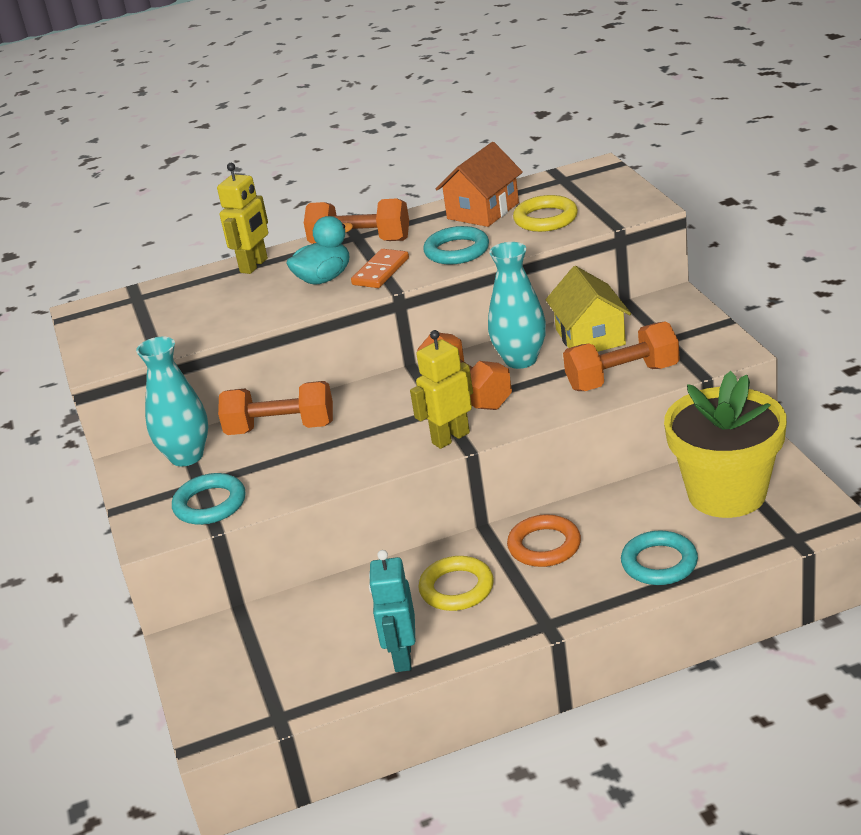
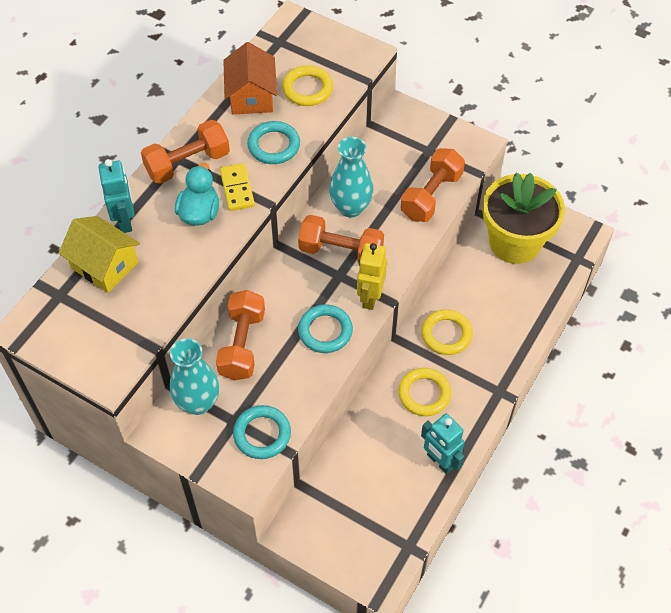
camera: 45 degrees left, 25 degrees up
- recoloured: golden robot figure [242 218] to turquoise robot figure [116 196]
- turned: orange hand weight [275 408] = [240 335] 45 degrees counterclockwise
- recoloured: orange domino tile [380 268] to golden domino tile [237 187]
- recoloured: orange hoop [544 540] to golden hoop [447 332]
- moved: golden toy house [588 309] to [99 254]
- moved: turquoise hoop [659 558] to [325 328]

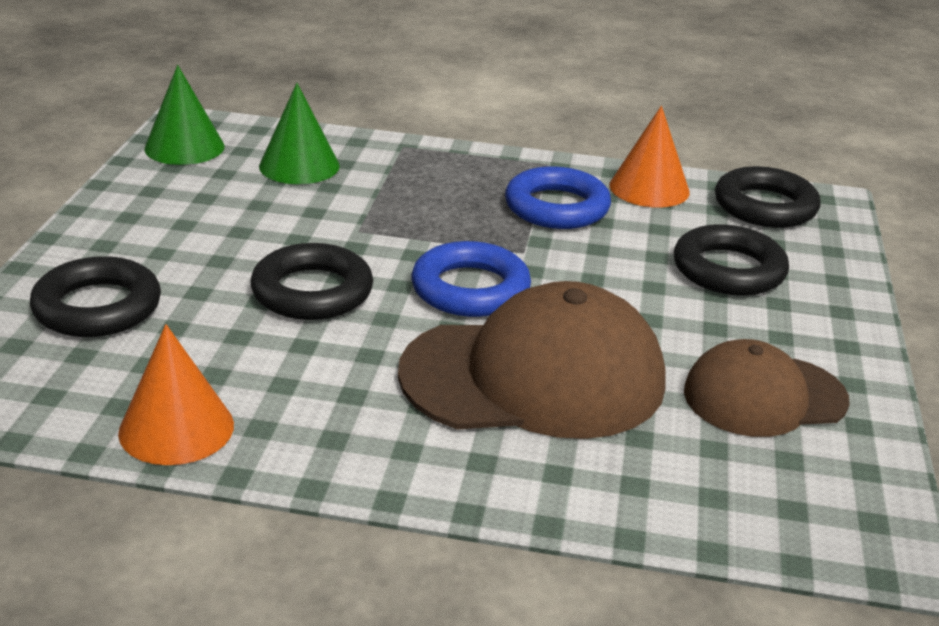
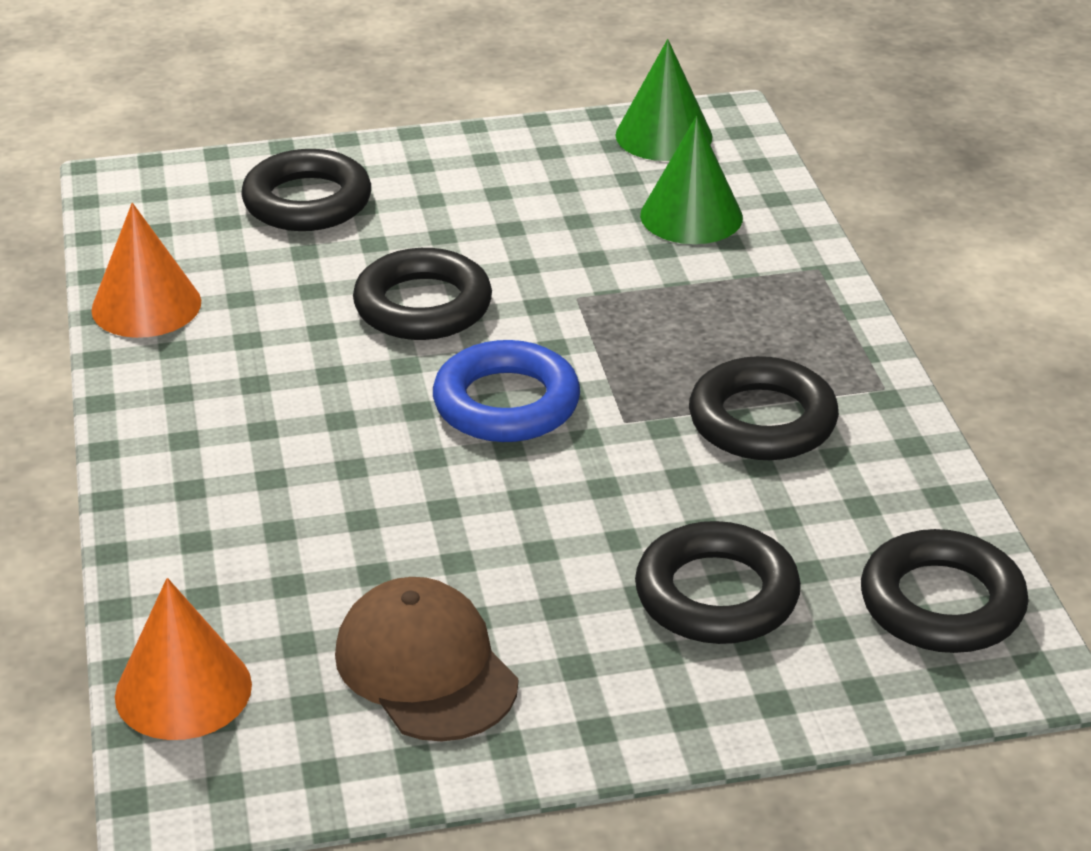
camera: 70 degrees right, 5 degrees up
- removed: brown cap [532 360]
- recoloured: royal blue hoop [558 197] to black hoop [764 408]
- moved: orange solid cone [649 157] to [183 659]

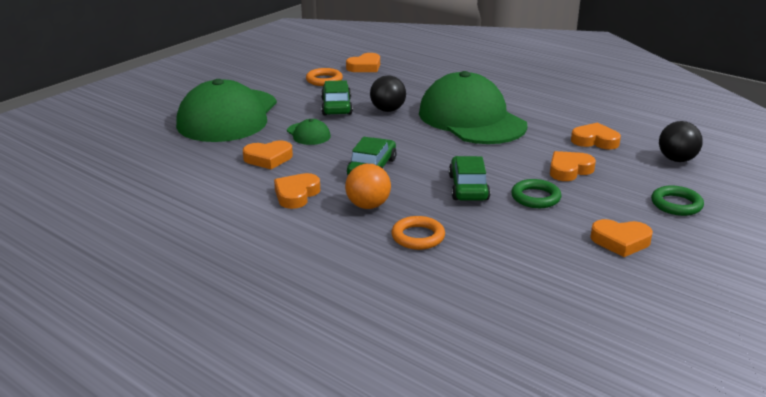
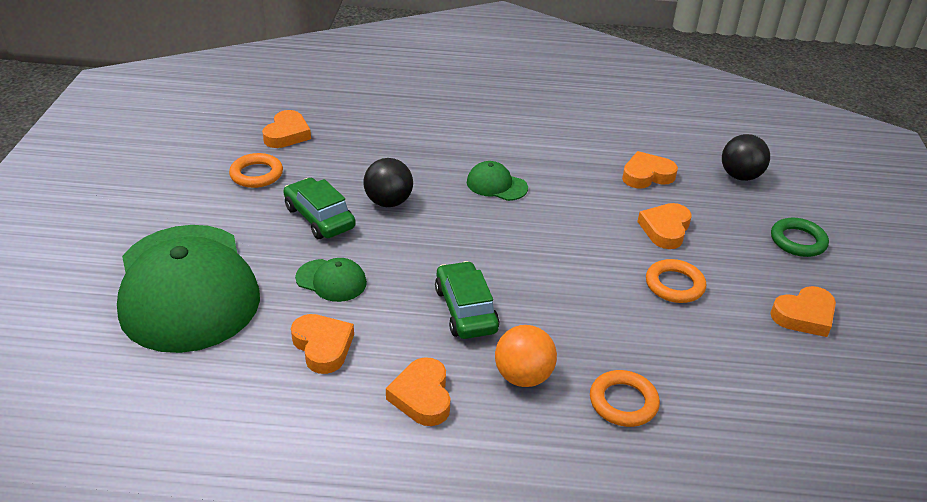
camera: 35 degrees left, 10 degrees up
- turned: orange heart [268 155] = [322 344] 75 degrees counterclockwise
- resized: leaf-green cap [473 107] = [497 181] x0.40
- removed: leaf-green automobile [469 178]
- recoloured: leaf-green hoop [536 193] to orange hoop [676 281]

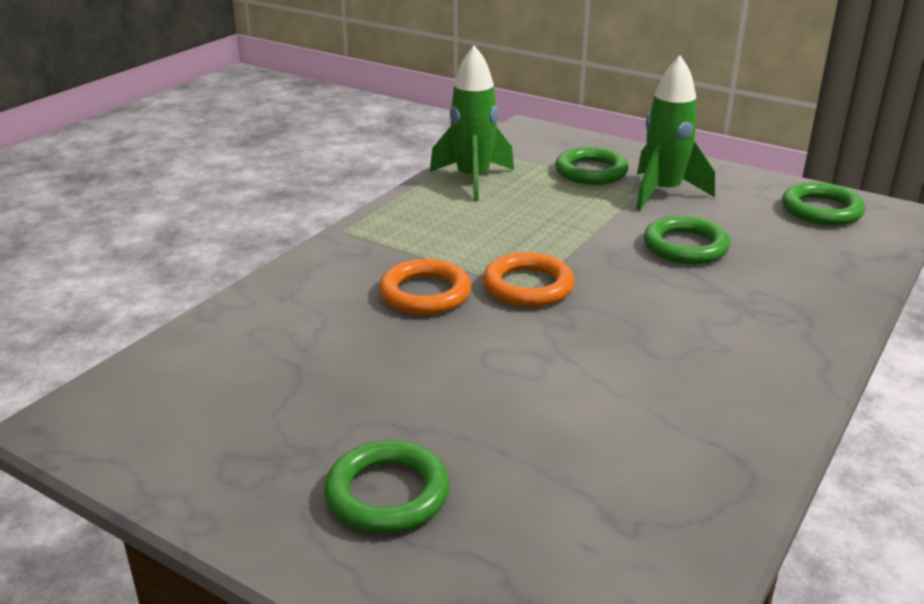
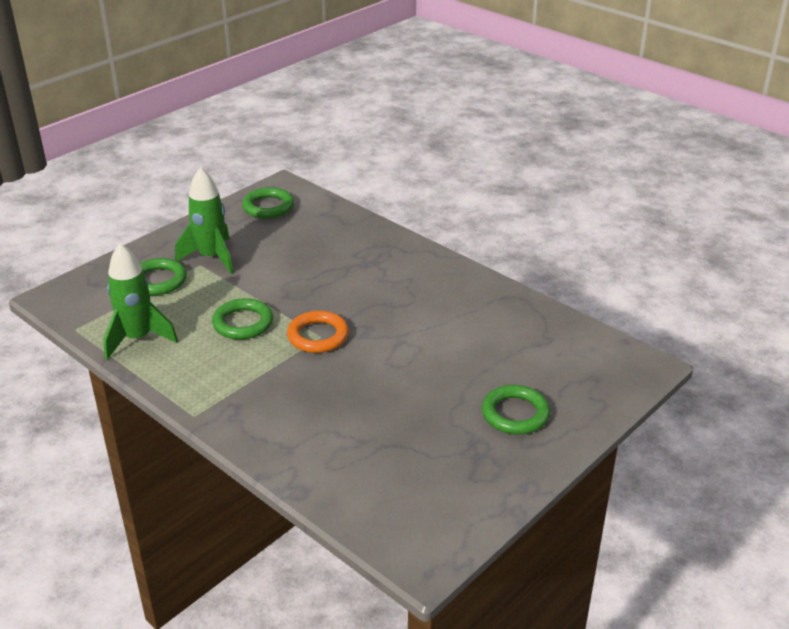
camera: 80 degrees left, 5 degrees up
- removed: orange hoop [425 287]
- moved: leaf-green hoop [687 240] to [242 319]

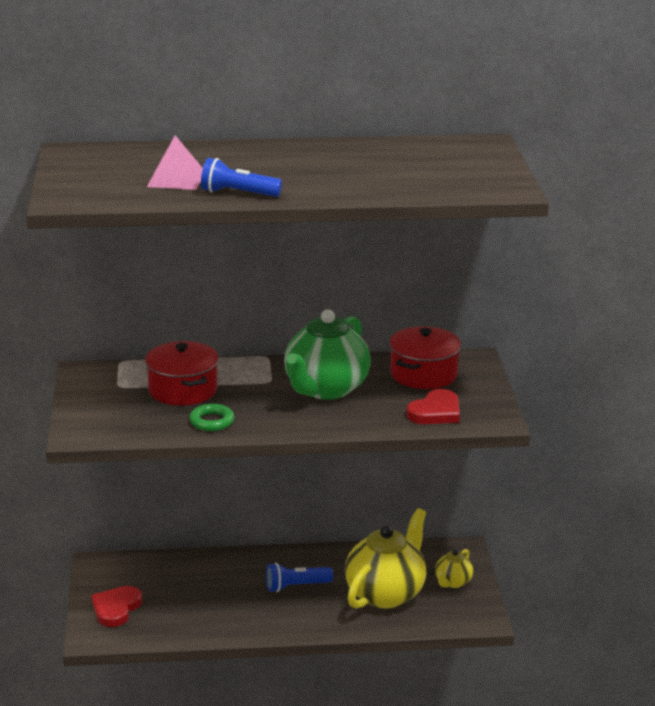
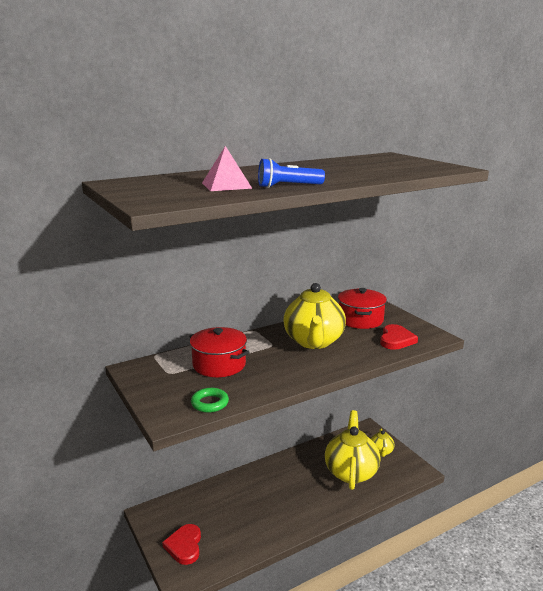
camera: 25 degrees left, 5 degrees down
- moved: leaf-green hoop [211 417] to [210 400]
- removed: royal blue torch [299 577]
- recoloured: leaf-green tea pot [327 355] to golden tea pot [314 316]

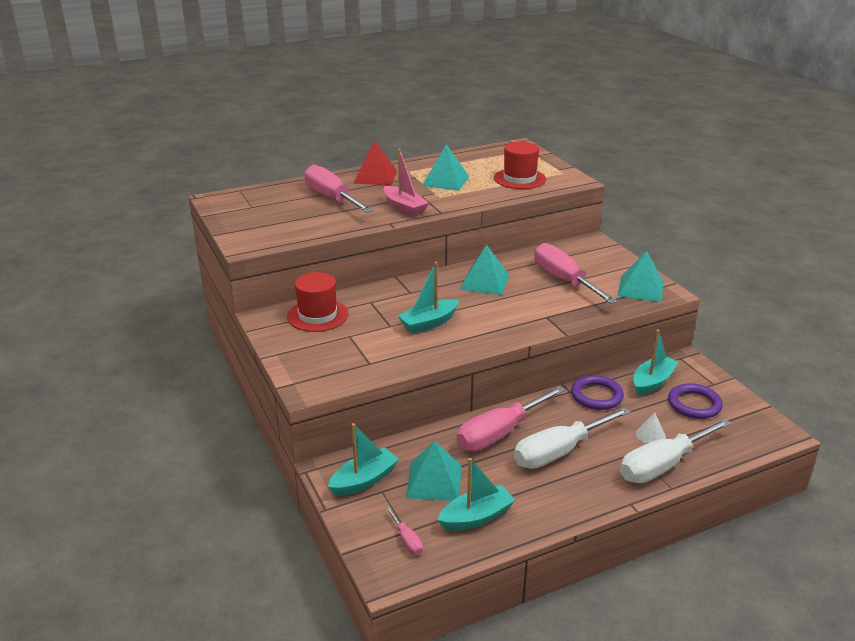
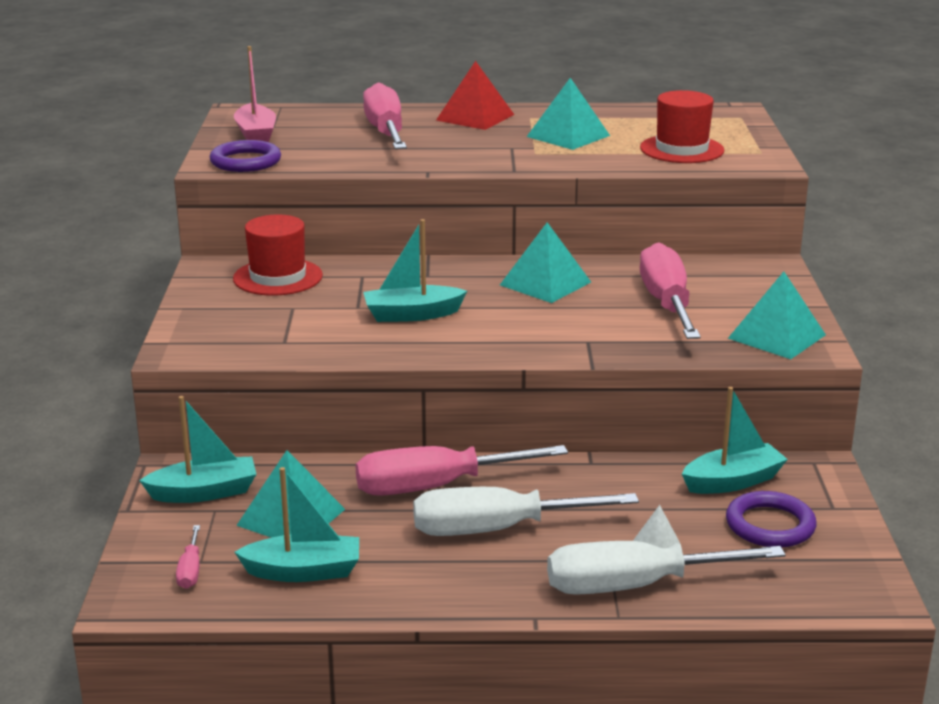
camera: 25 degrees right, 5 degrees down
- moved: pink sailboat [406 183] to [255 94]
- moved: purple hoop [597 392] to [245 156]

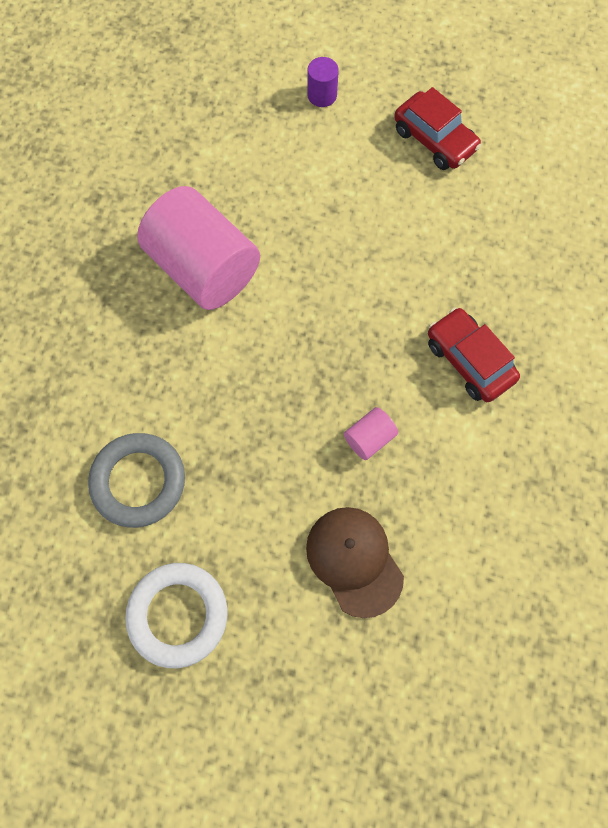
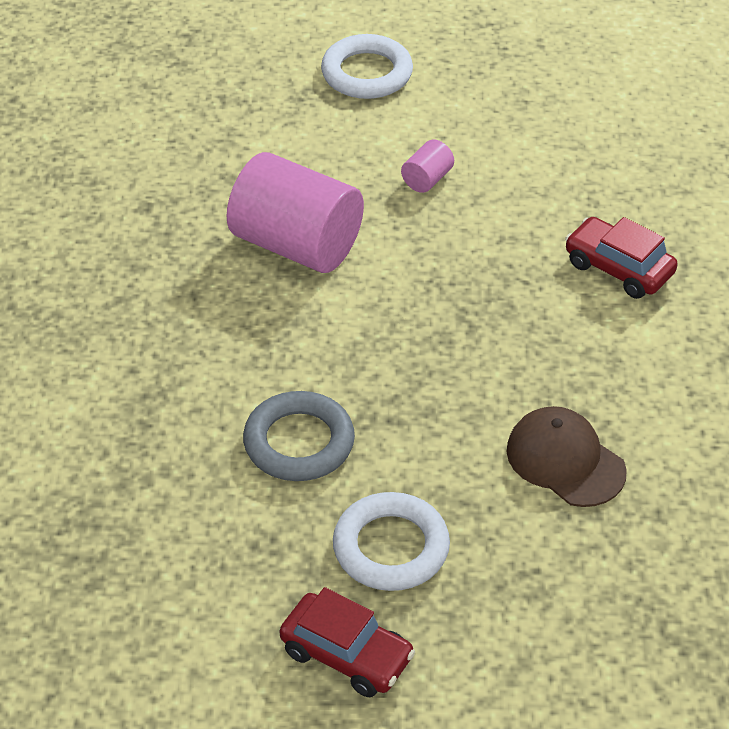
camera: 15 degrees left, 25 degrees down
- replaced: purple cylinder shape [323 82] to snow-white hoop [367 66]
- moved: pink cylinder shape [371 433] to [427 166]
- moved: scarlet automobile [437 128] to [347 642]

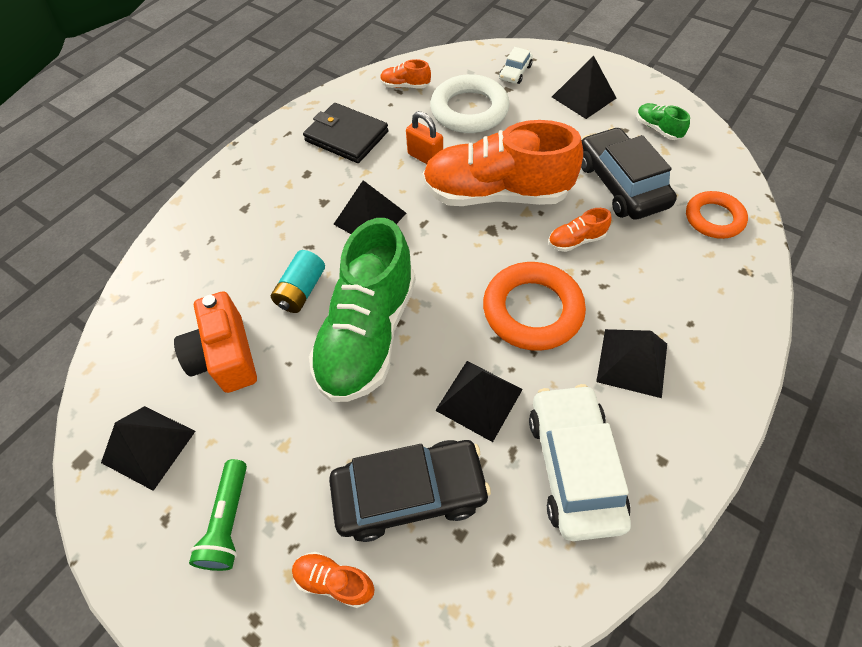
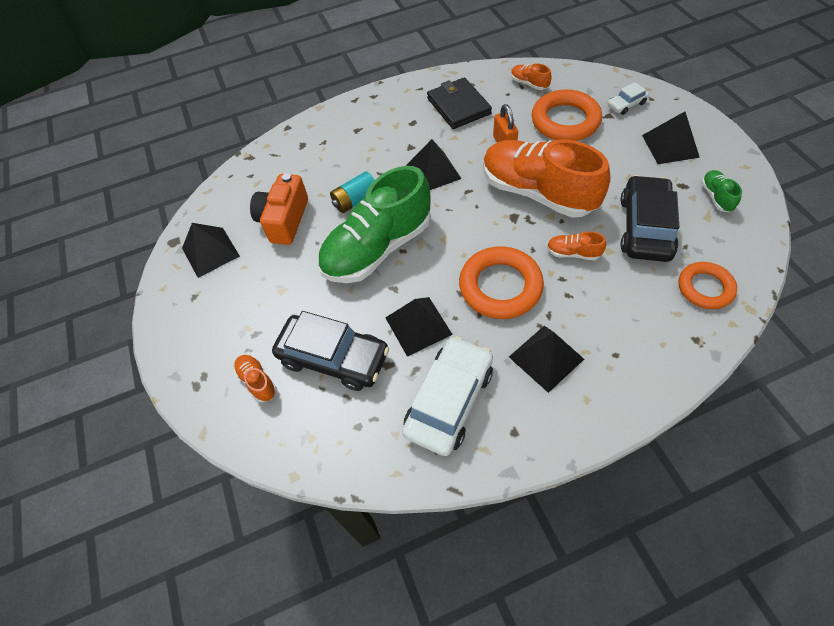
camera: 35 degrees right, 0 degrees up
- removed: leaf-green torch [218 515]
- recoloured: snow-white hoop [470 103] to orange hoop [567 115]

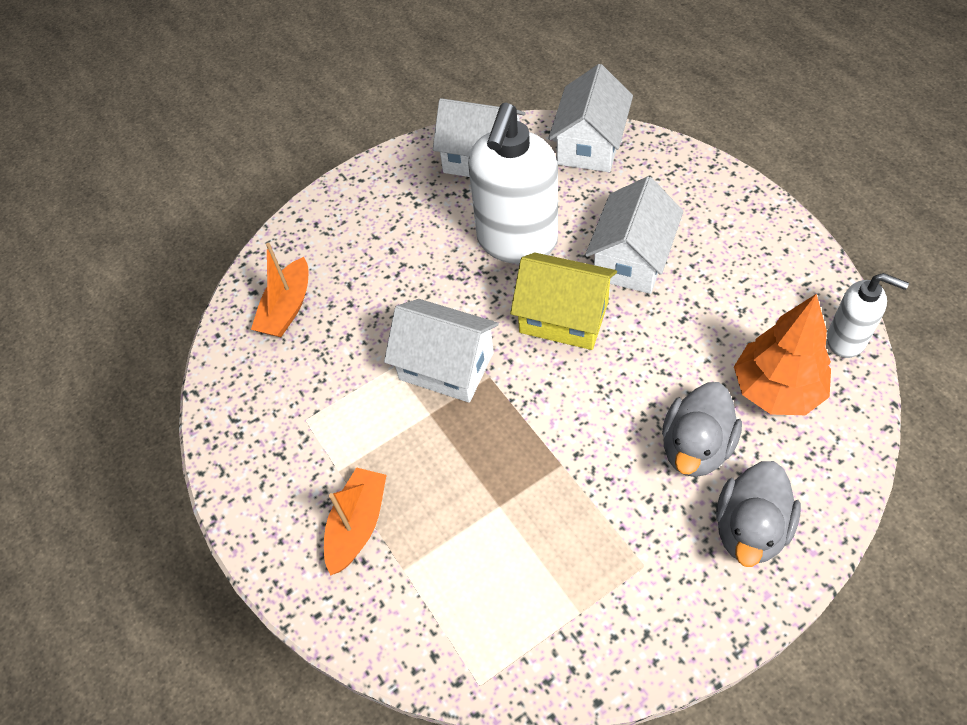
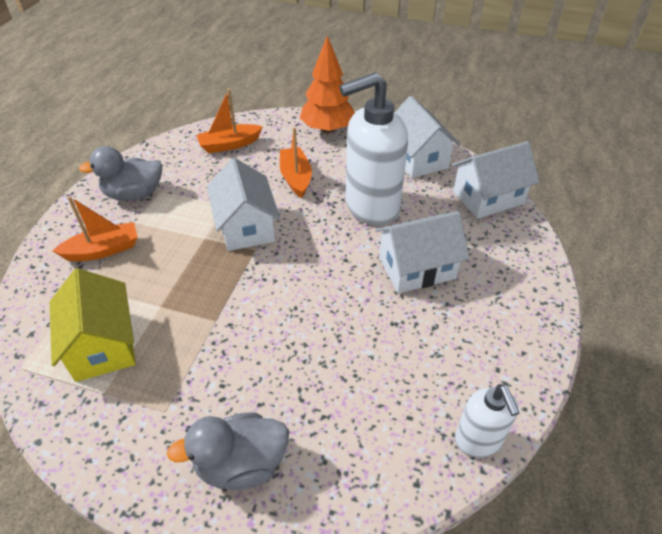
camera: 45 degrees right, 10 degrees down
- moved: golden toy house [563 301] to [93 325]
- moved: gray rubber duck [702 429] to [120 173]
- moved: orange fir tree [782 354] to [327 84]
- added: orange sailboat [296 162]

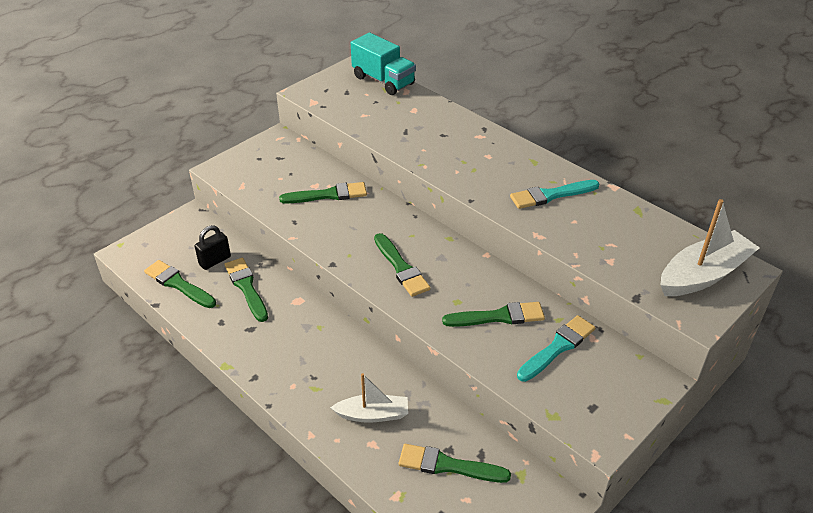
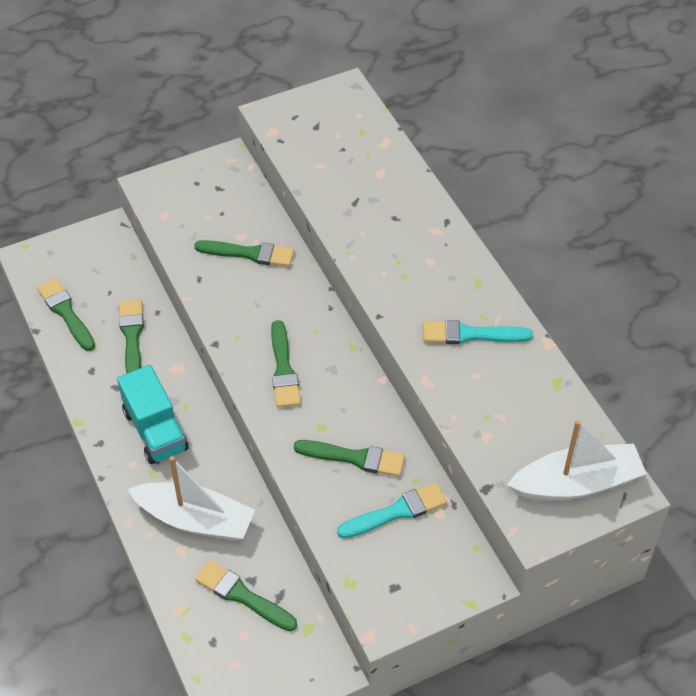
camera: 20 degrees right, 10 degrees up
- removed: black padlock [213 247]
- resized: snow-white sailboat [369 398] = [191 498] x1.61
- moved: turquoise toy truck [383 63] to [153 414]

